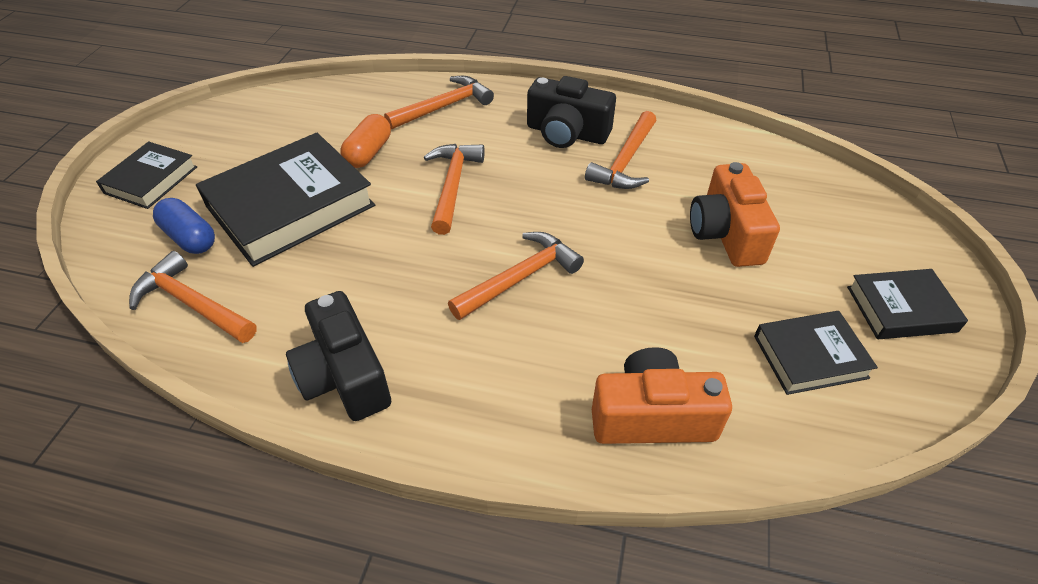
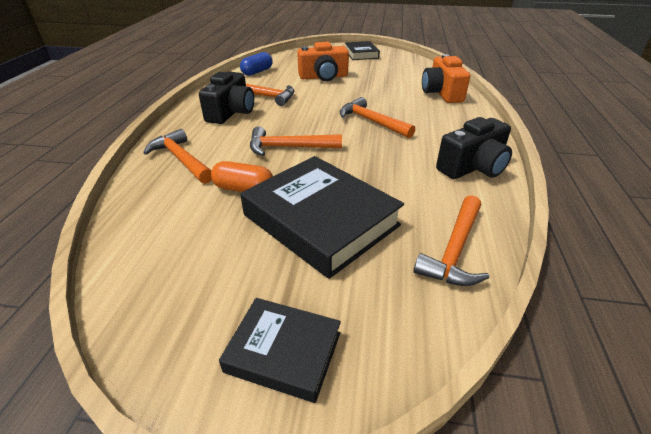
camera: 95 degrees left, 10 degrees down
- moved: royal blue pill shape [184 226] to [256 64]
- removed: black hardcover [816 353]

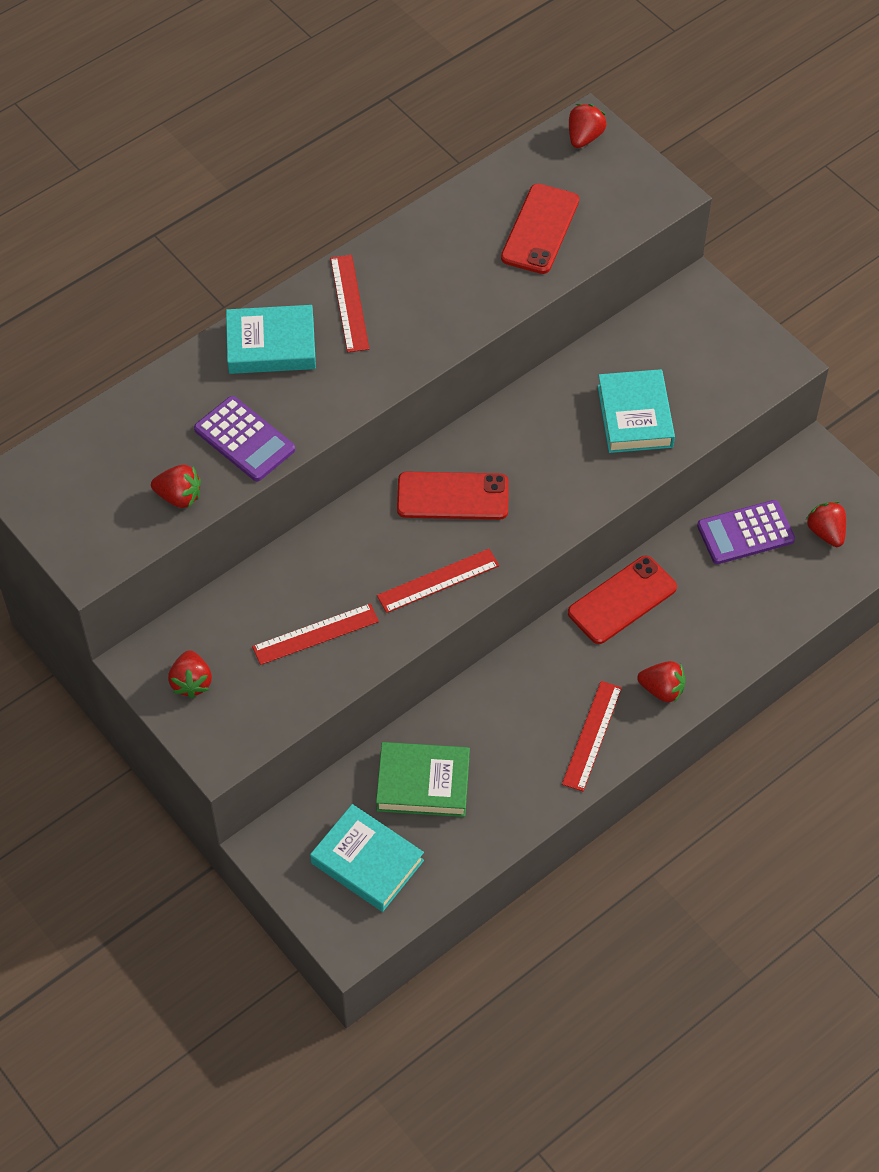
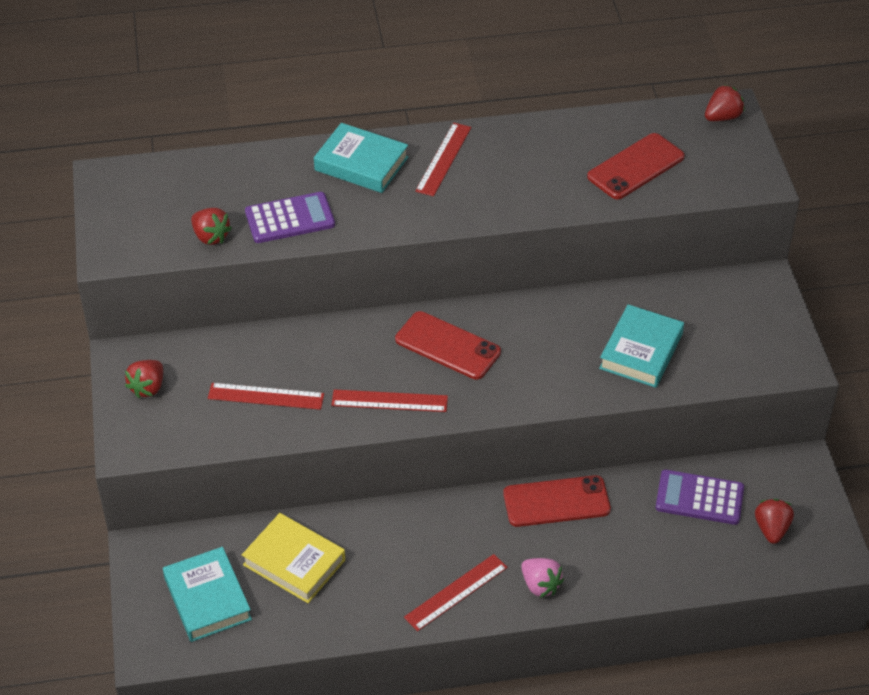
camera: 30 degrees right, 10 degrees down
- turned: purple adding machine [244 438] = [290 217] 90 degrees counterclockwise
- recoloured: leaf-green hardcover [423 779] to golden hardcover [293 558]
- recoloured: scarlet toy strawberry [661 682] to pink toy strawberry [542 578]

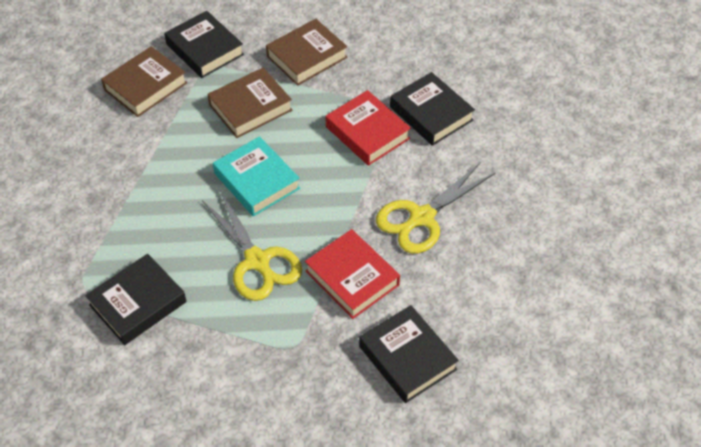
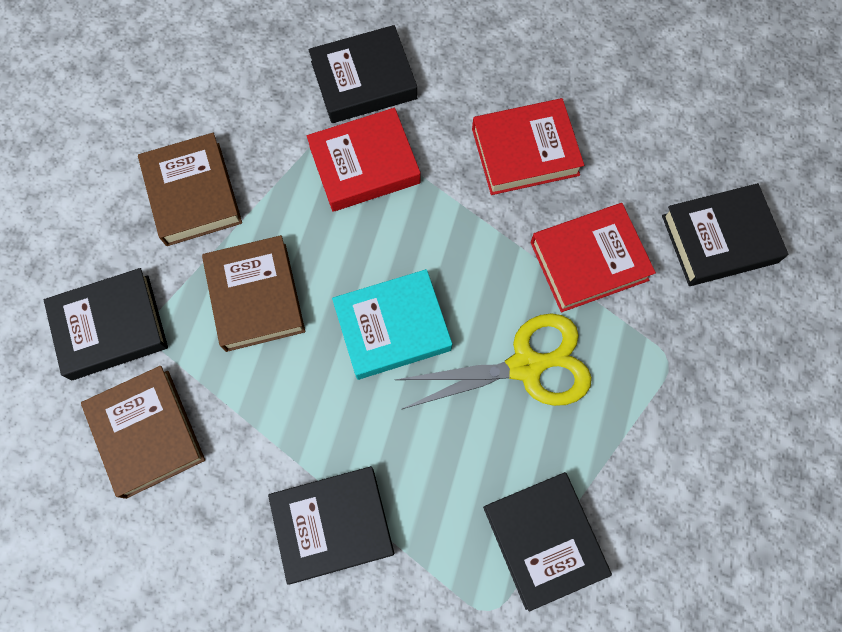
camera: 70 degrees left, 20 degrees up
- replaced: golden scissors [435 208] to scarlet hardcover [528 146]
- added: black hardcover [331 525]

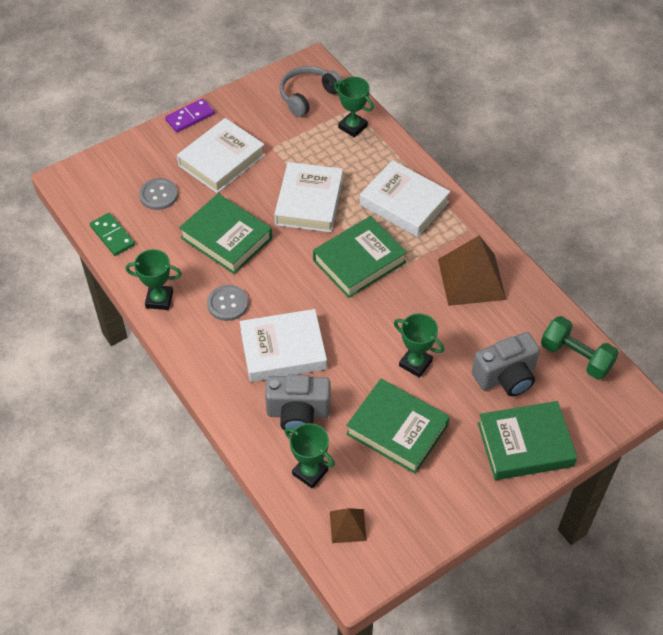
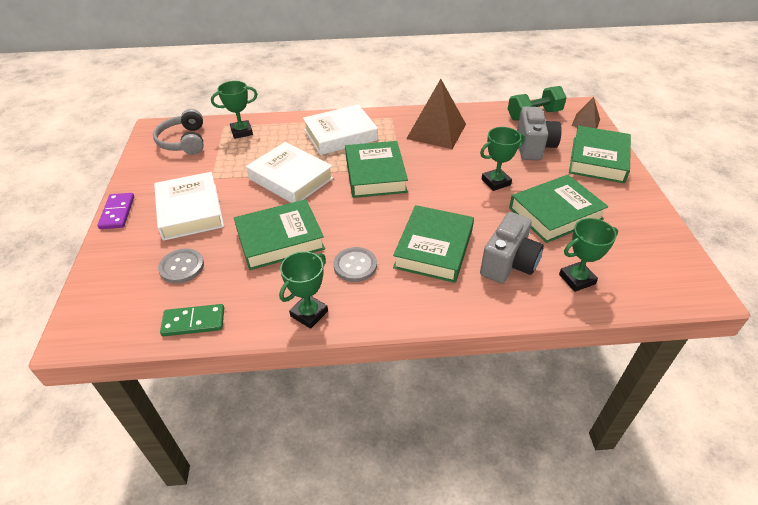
camera: 60 degrees left, 10 degrees down
- recoloured: snow-white hardcover [283 345] to leaf-green hardcover [433 244]
- moved: brown pyramid shape [348 525] to [586 113]

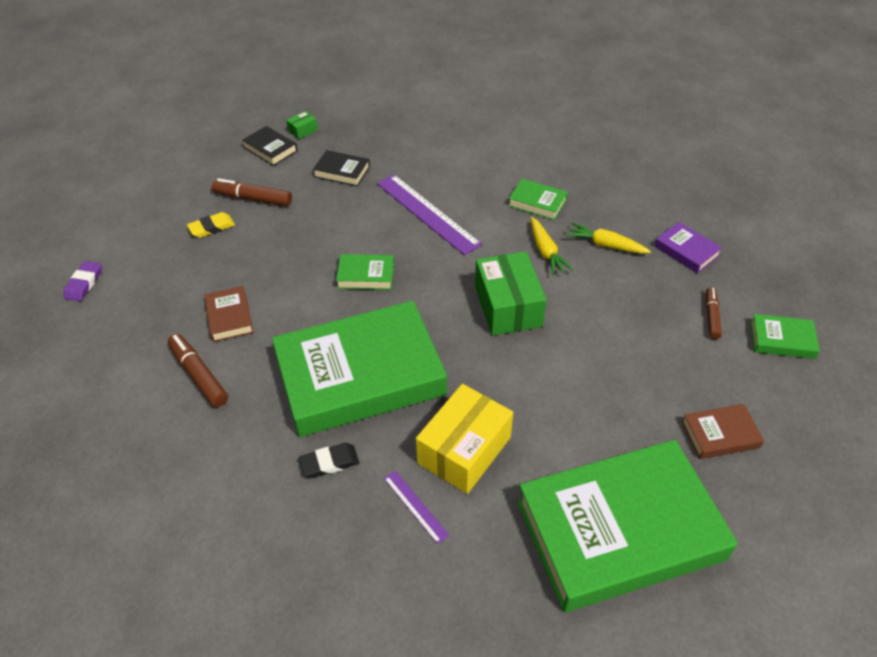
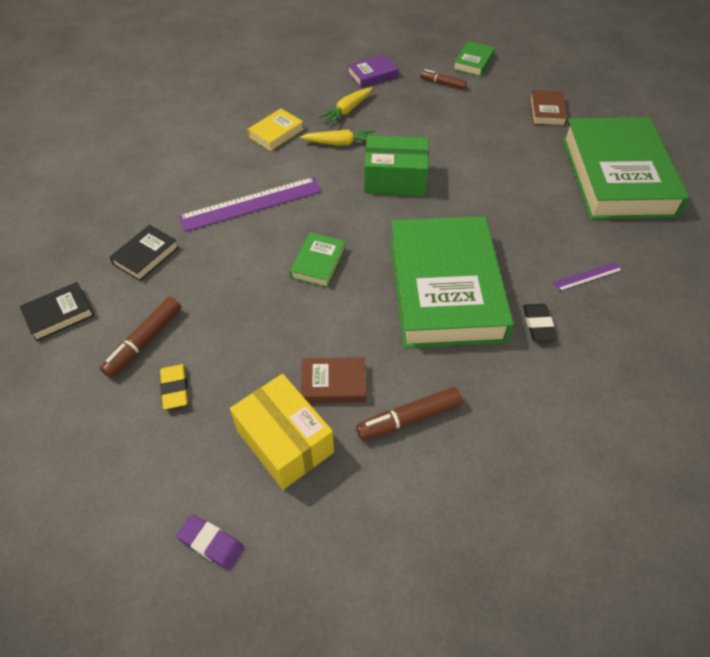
camera: 75 degrees left, 5 degrees up
- removed: leaf-green parcel [302 125]
- moved: golden parcel [464 439] to [282 432]
- recoloured: leaf-green hardcover [538 199] to golden hardcover [275 129]

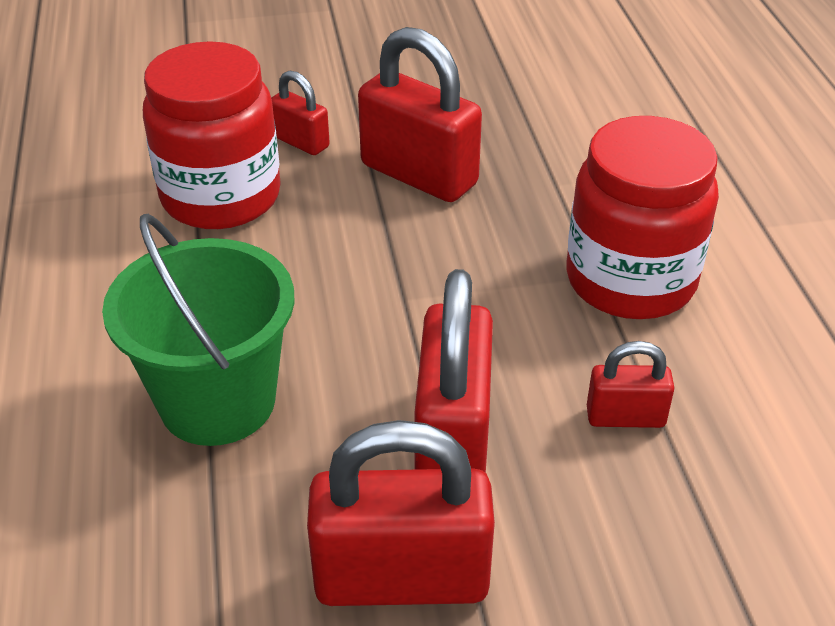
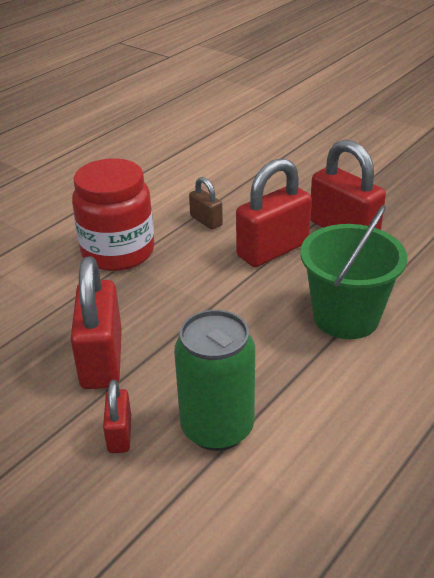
camera: 130 degrees left, 5 degrees down
- replaced: scarlet jar [212 135] to leaf-green tin [214 380]
- recoloured: scarlet padlock [630 384] to brown padlock [206 203]

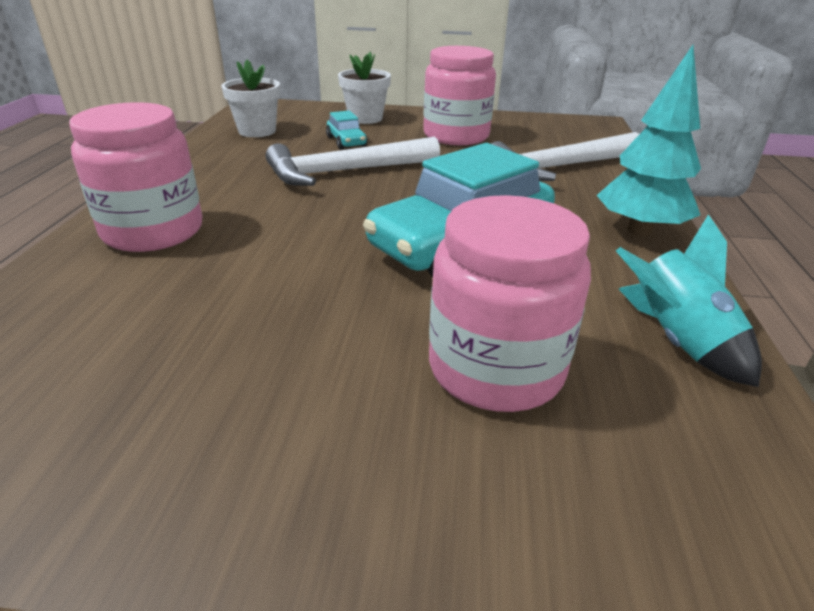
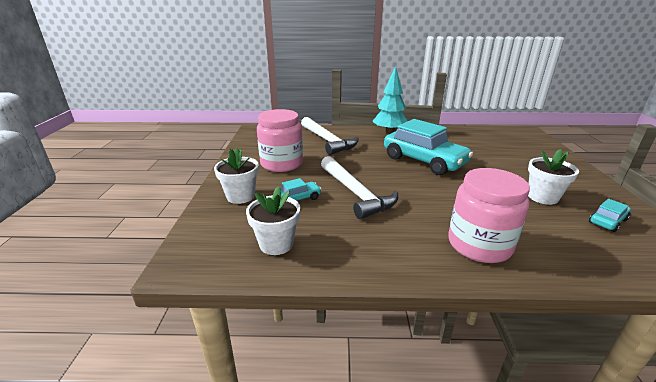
camera: 95 degrees left, 5 degrees down
- removed: pink jar [510 303]
- removed: turquoise rocket [689 300]
- added: snow-white plant pot [553 177]
- added: turquoise automobile [610 215]

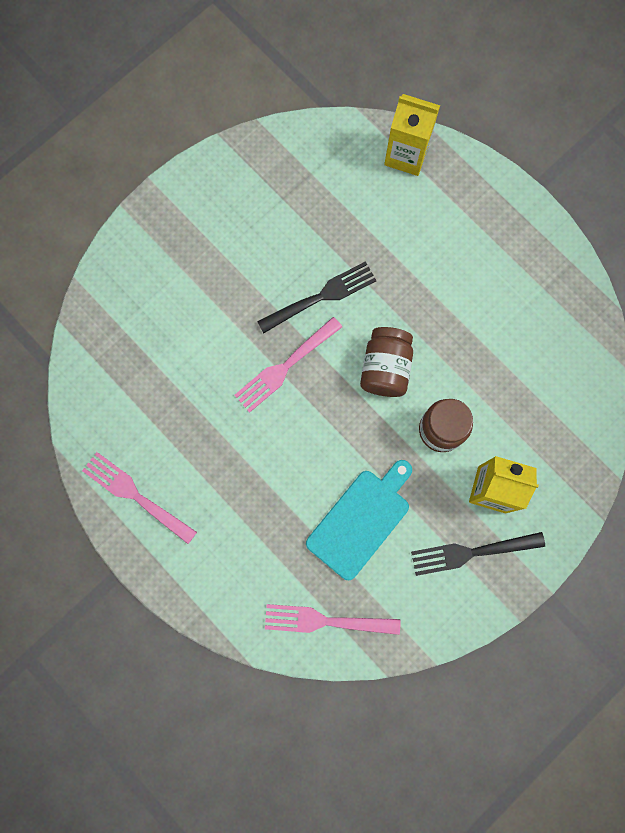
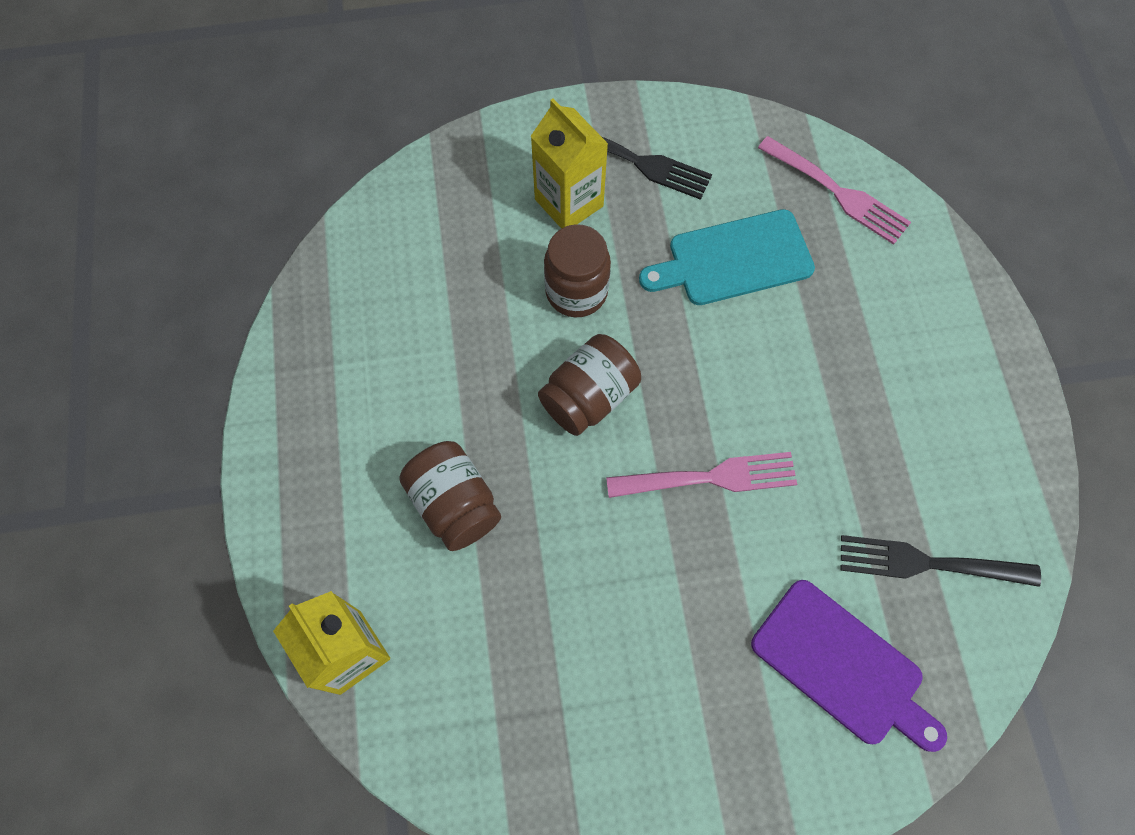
camera: 145 degrees left, 10 degrees down
- removed: pink fork [139 498]
- moved: black fork [317 297] to [940 561]
- added: brown jar [450 496]
- added: purple cutting board [849 666]

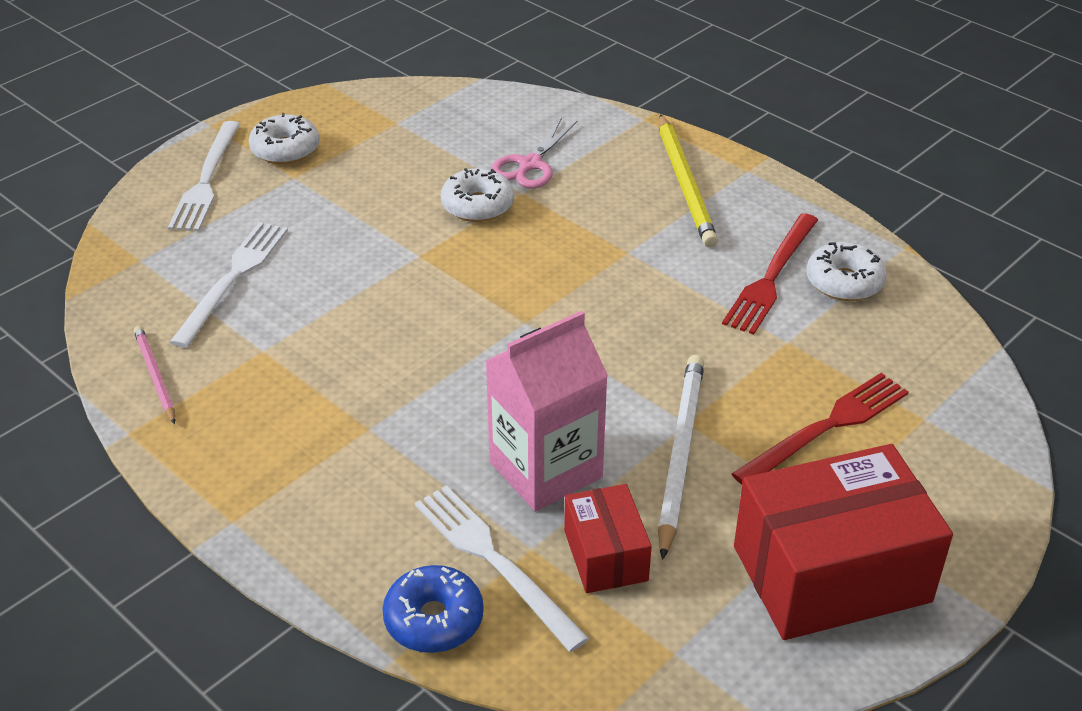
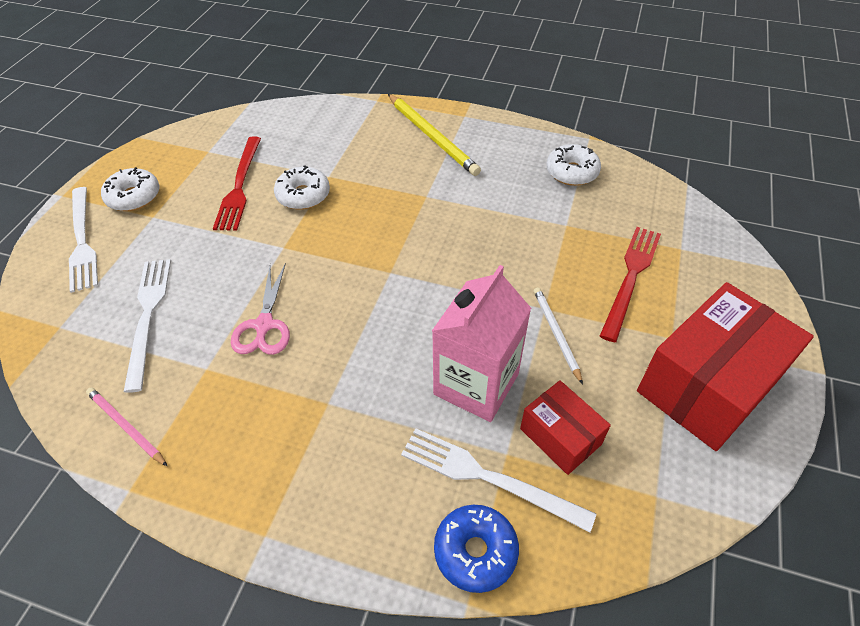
camera: 25 degrees left, 10 degrees up
- moved: pink scissors [534 153] to [260 309]
- resized: snow-white lead pencil [681 457] = [558 336] x0.58
- moved: scarlet fork [770 274] to [237 183]

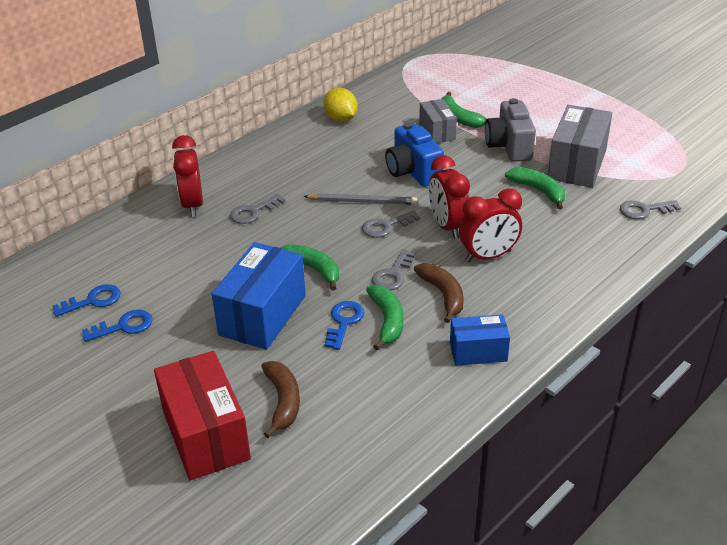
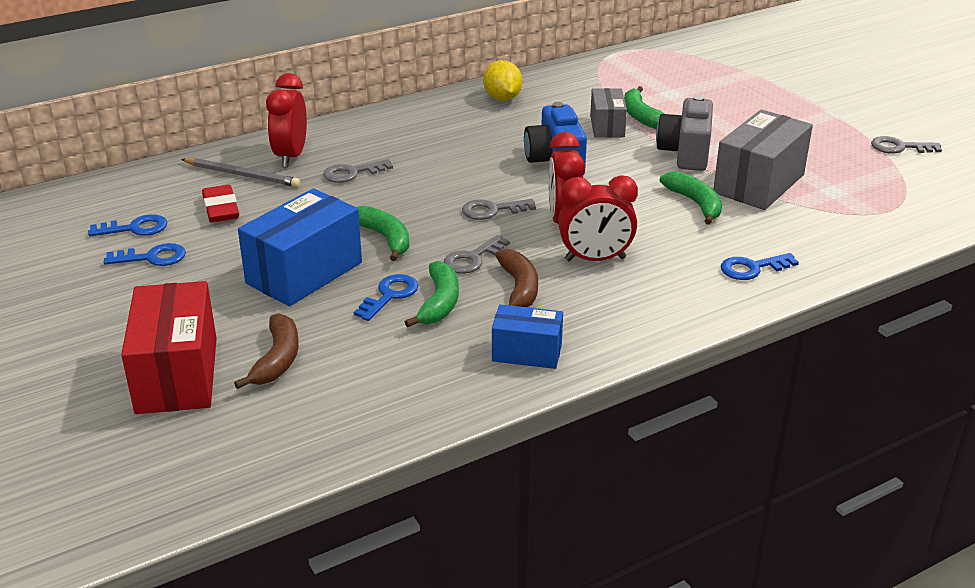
camera: 15 degrees right, 5 degrees down
- moved: gray lead pencil [360 199] to [240 172]
- moved: gray latchkey [650 209] to [906 144]
- added: scarlet eraser [220 204]
- added: royal blue latchkey [760 266]

